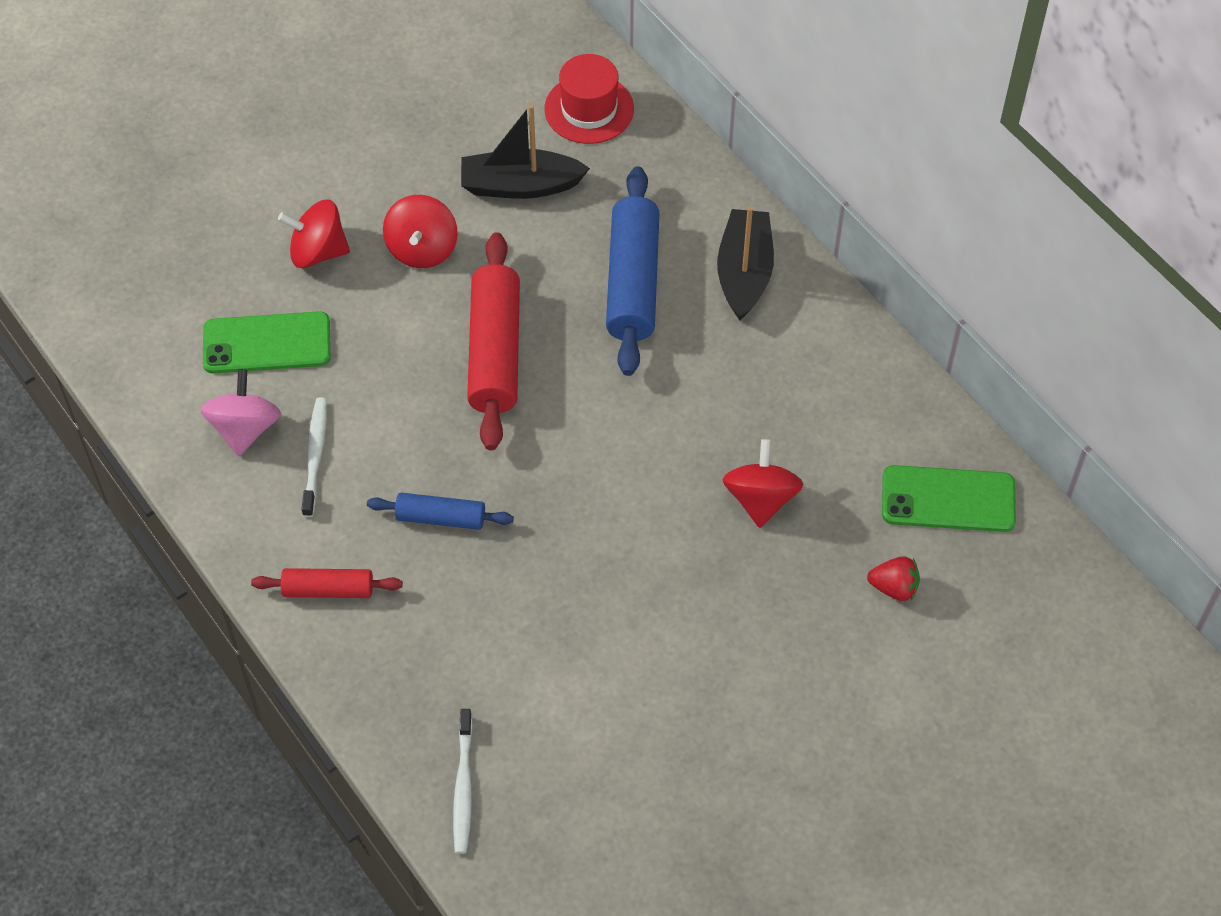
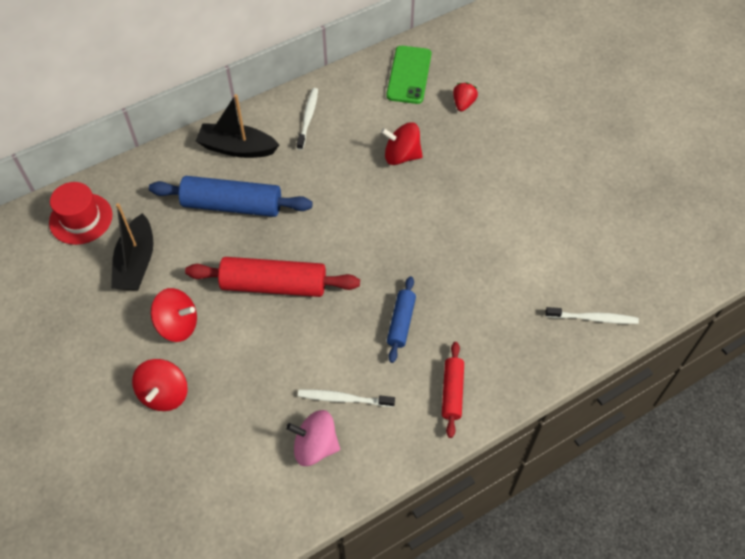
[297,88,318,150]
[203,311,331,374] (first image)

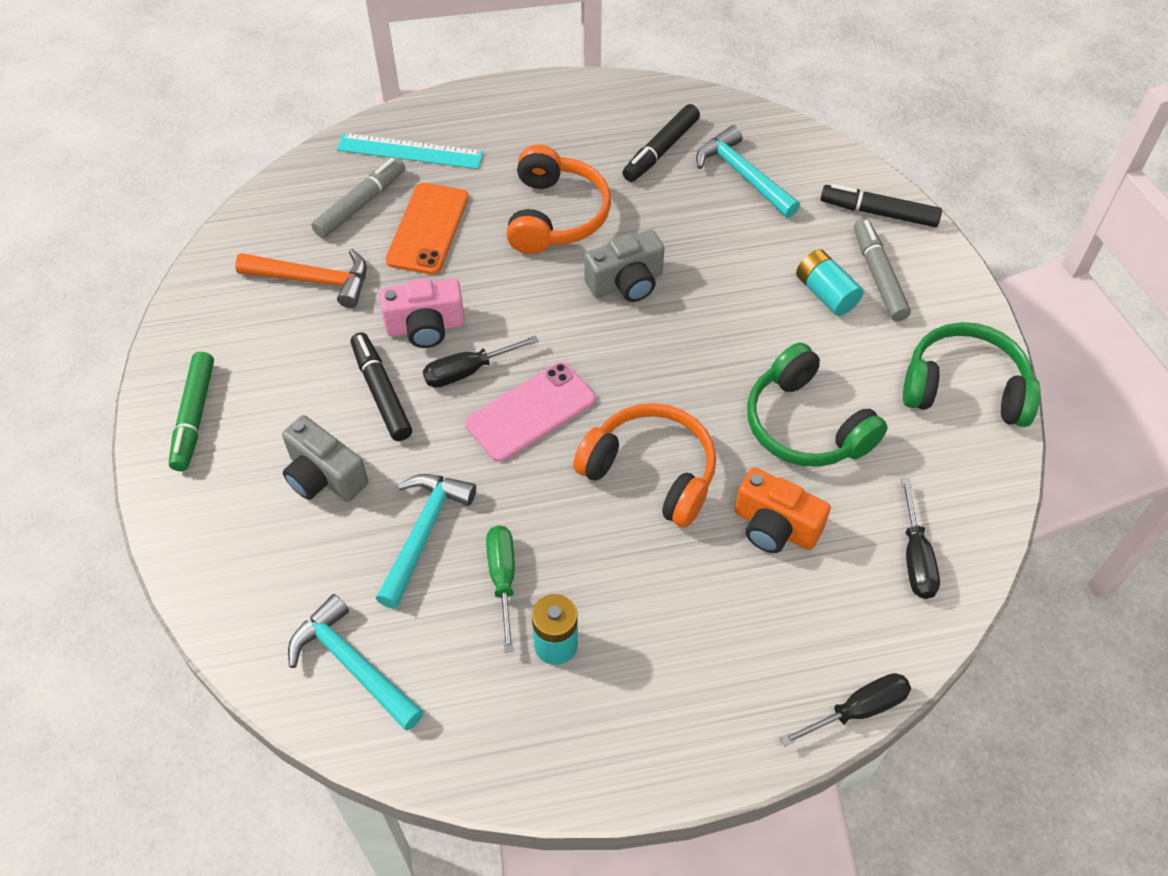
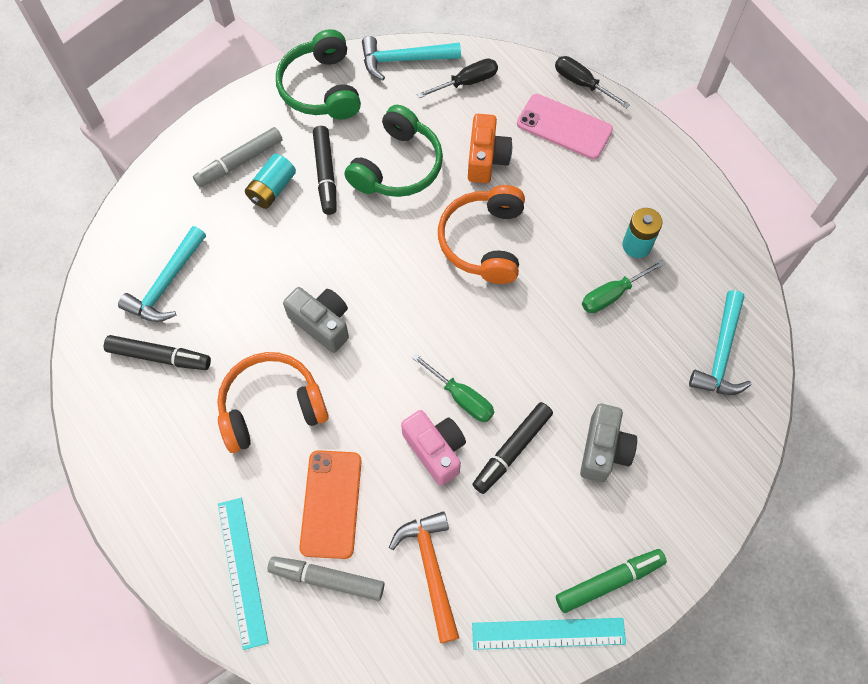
[299,450,362,559]
[313,126,337,215]
[362,36,461,80]
[412,353,494,422]
[472,618,626,650]
[517,94,613,159]

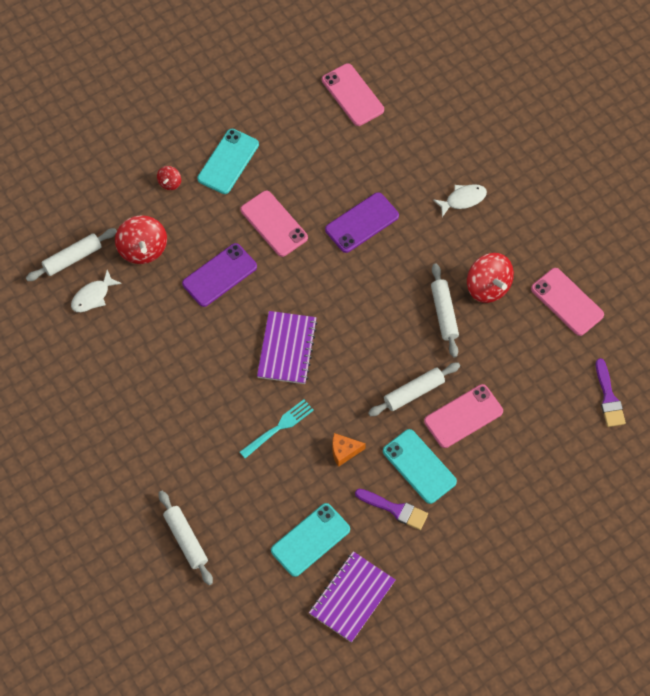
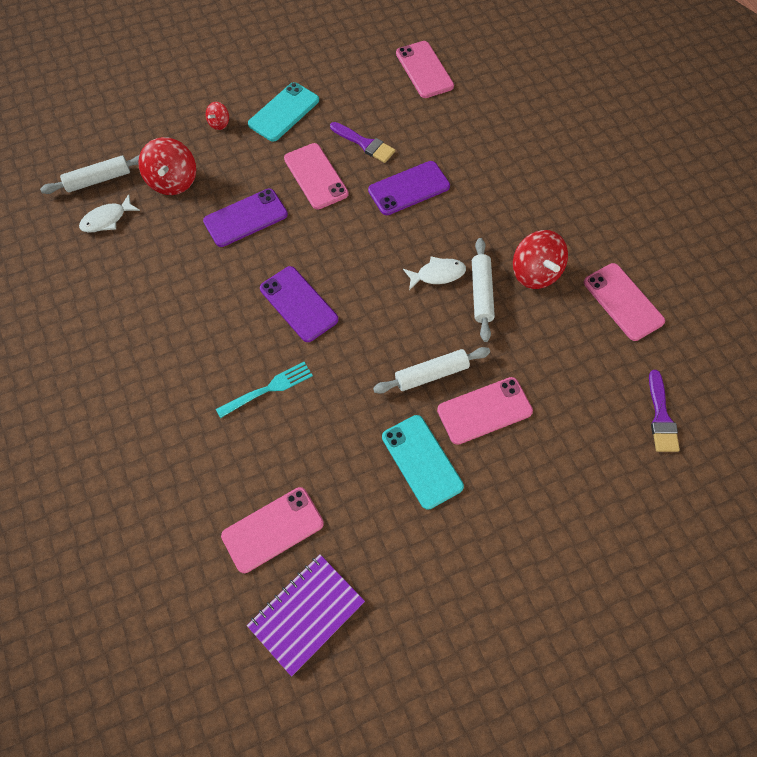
[221,487,324,573]
[260,266,338,342]
[330,122,395,163]
[403,256,466,290]
[159,491,213,585] (first image)
[332,433,366,467] (first image)

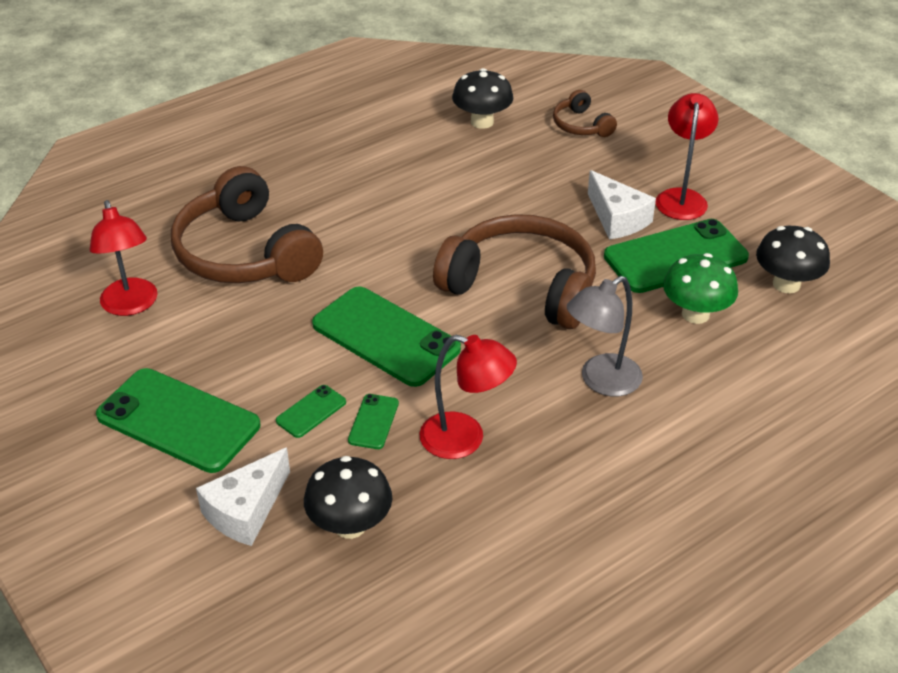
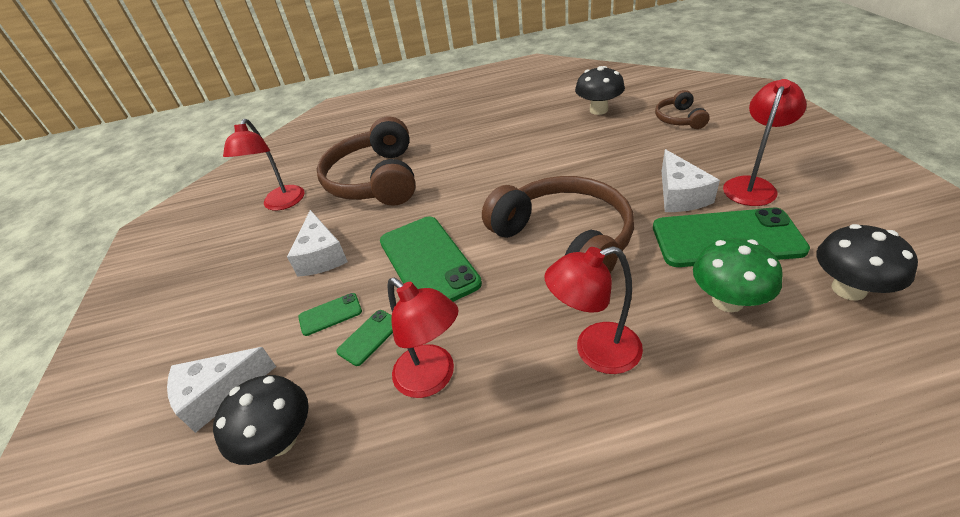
[287,210,348,277]
[544,246,643,374]
[96,368,260,473] (first image)

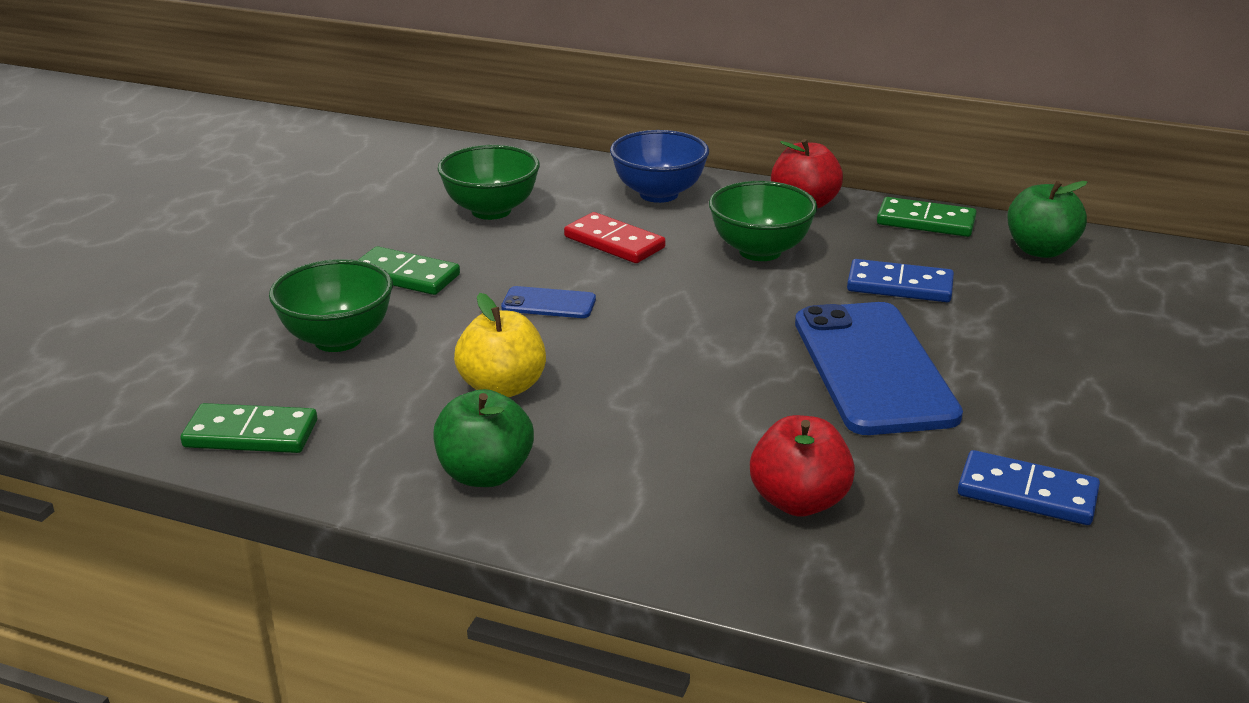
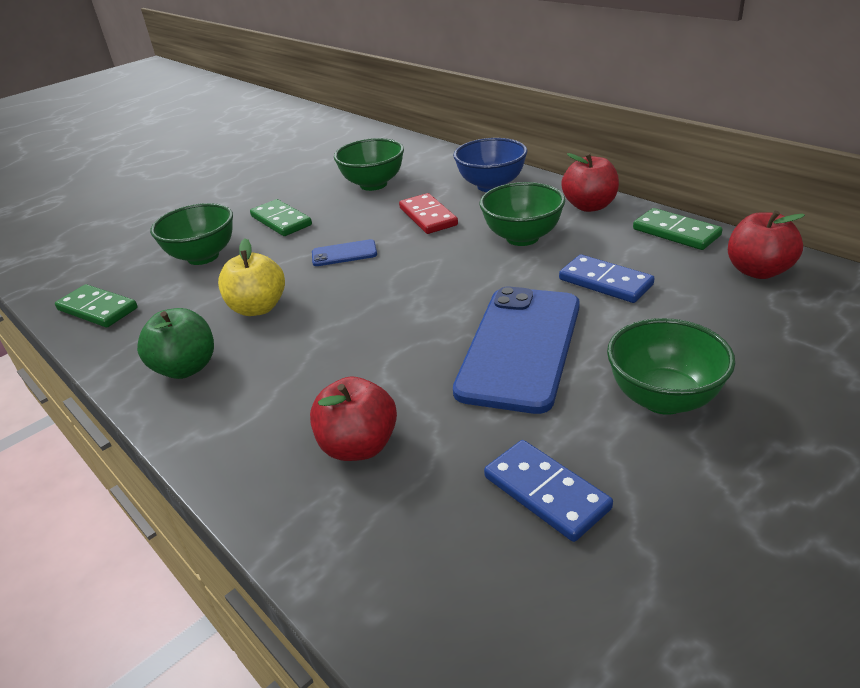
[312,239,377,266]
[607,318,735,415]
[728,211,805,279]

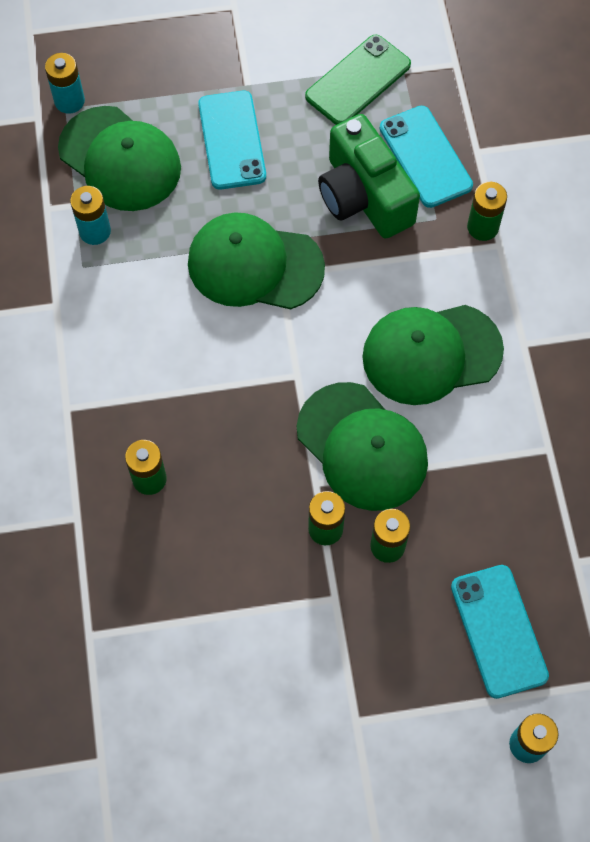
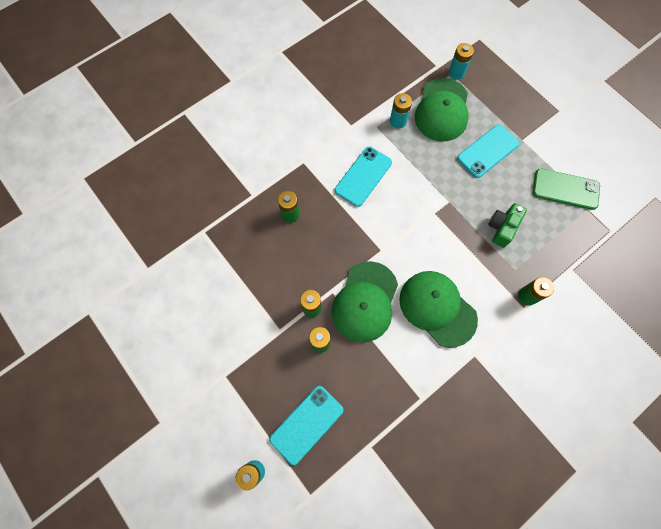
[335,147,392,207]
[488,203,527,248]
[188,213,325,309] (first image)

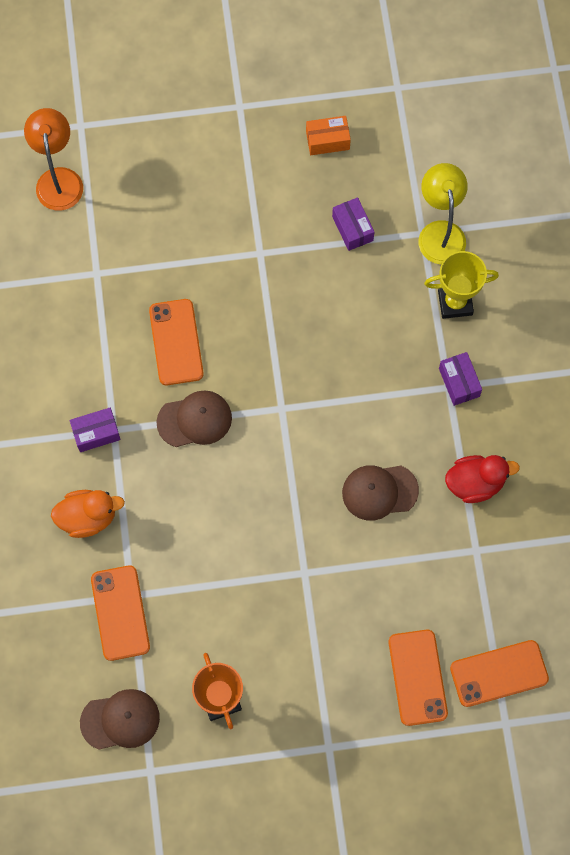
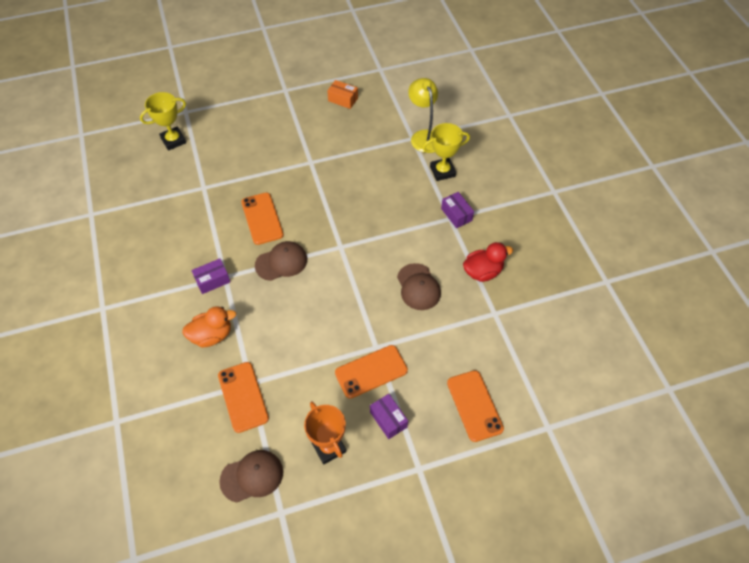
[140,92,186,151]
[327,80,358,109]
[335,345,408,399]
[370,394,408,439]
[397,263,441,310]

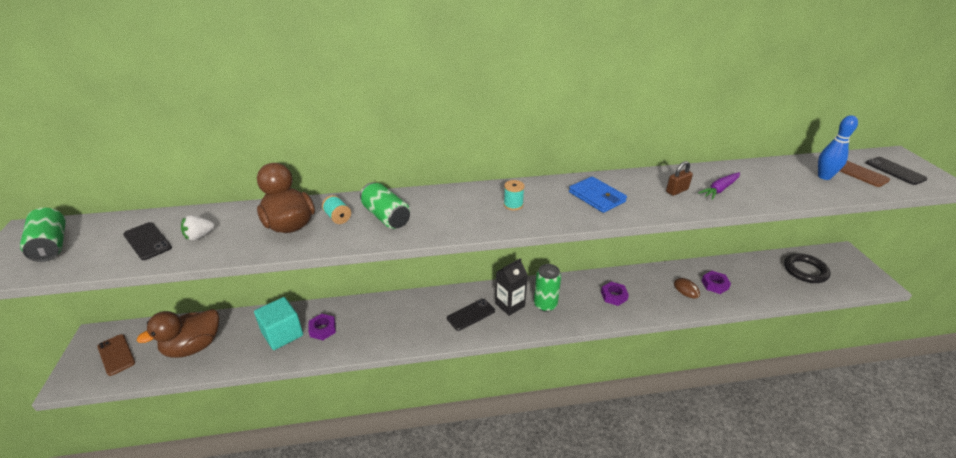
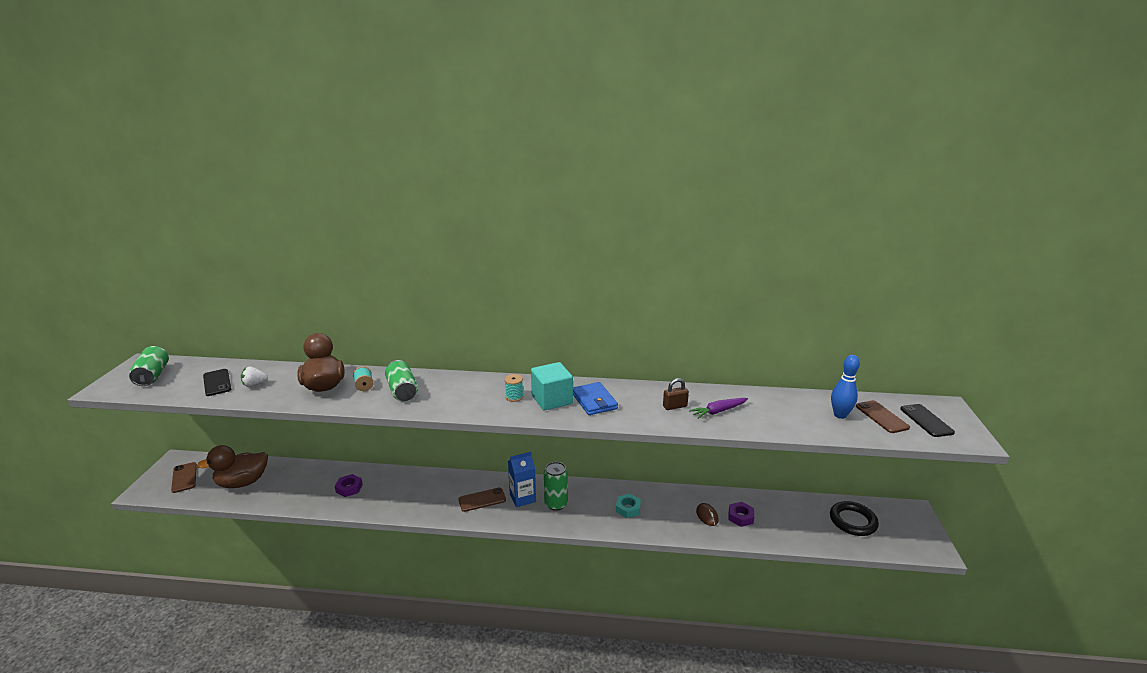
[458,488,506,512]
[508,452,536,507]
[531,362,573,410]
[616,494,641,518]

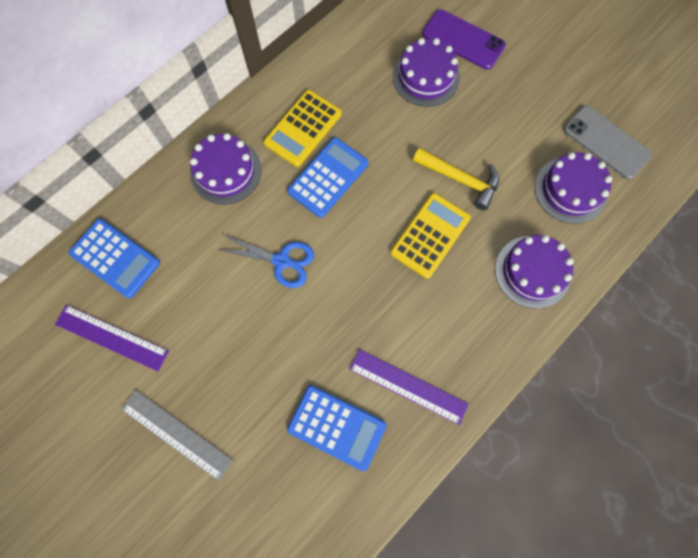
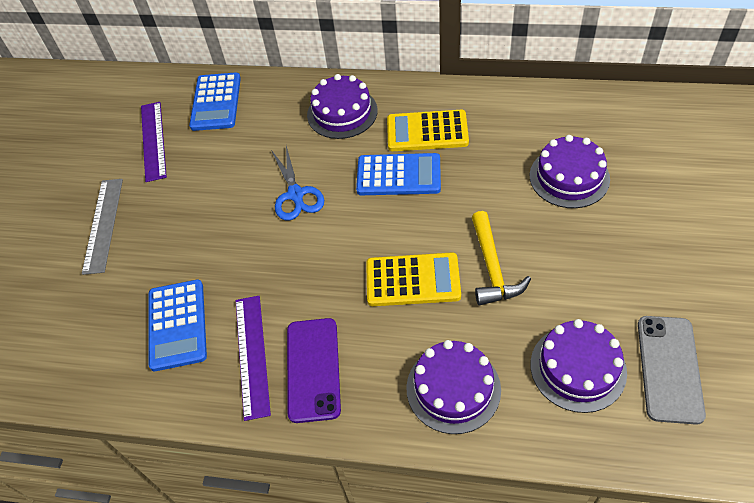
[287,318,341,423]

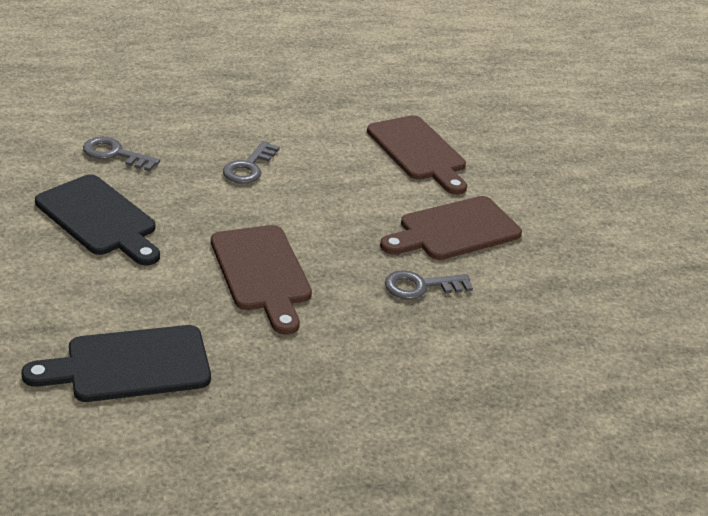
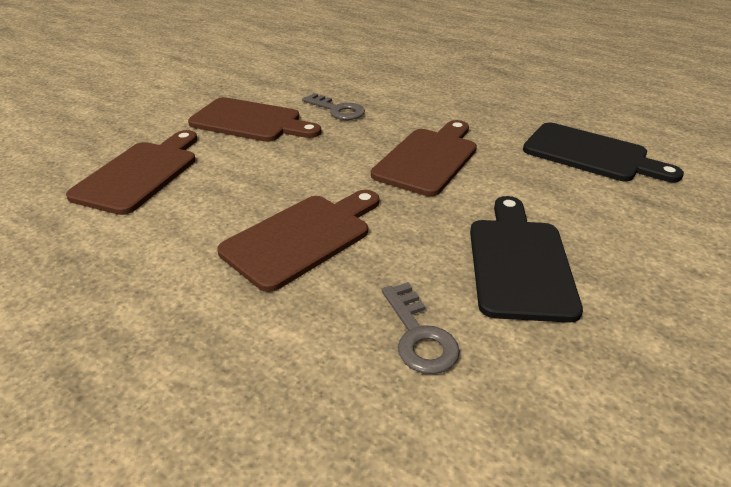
[217,190,379,292]

